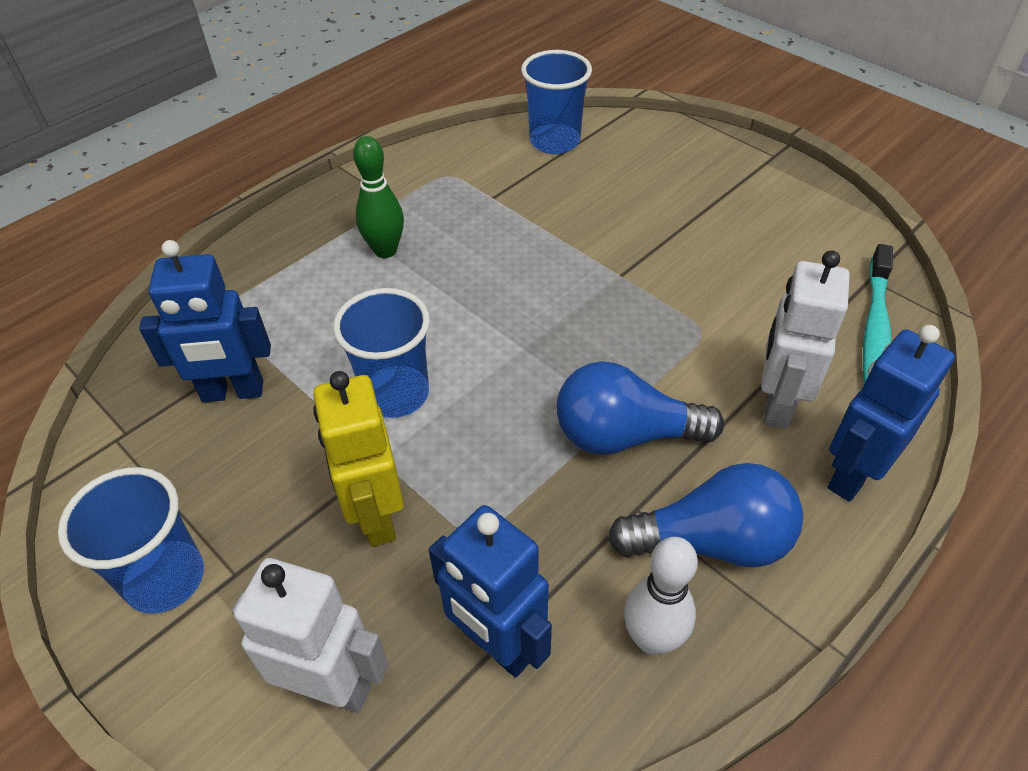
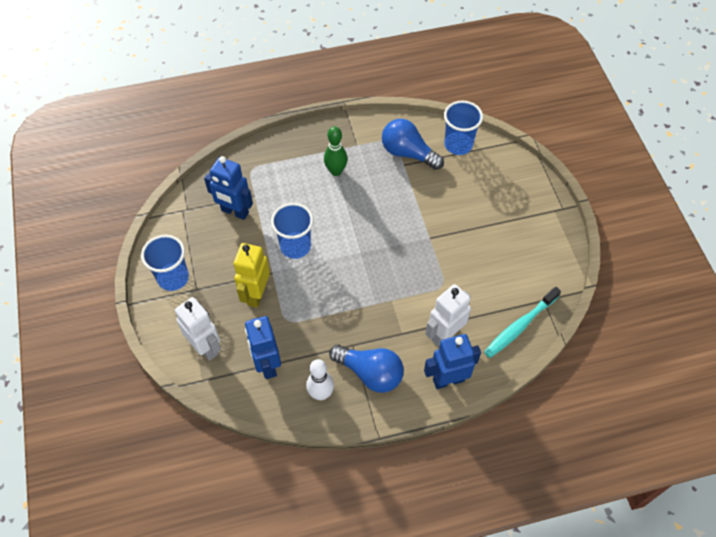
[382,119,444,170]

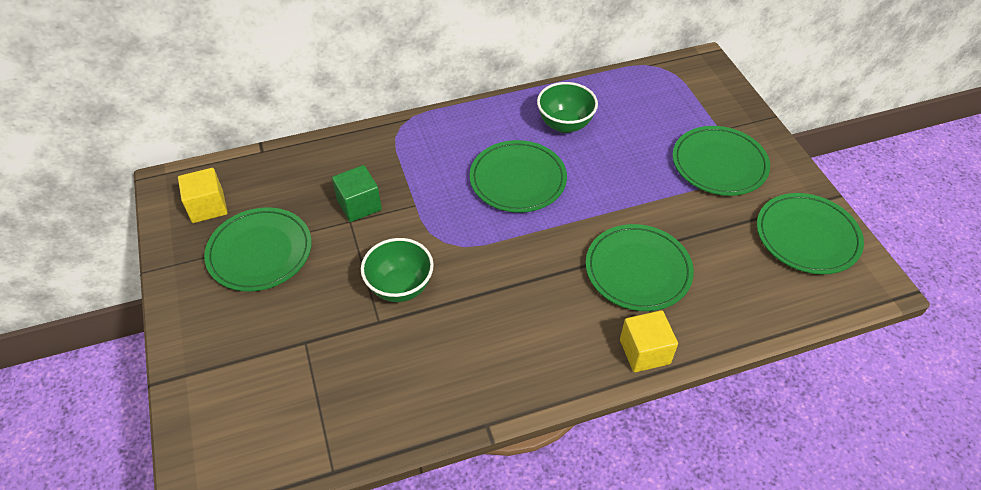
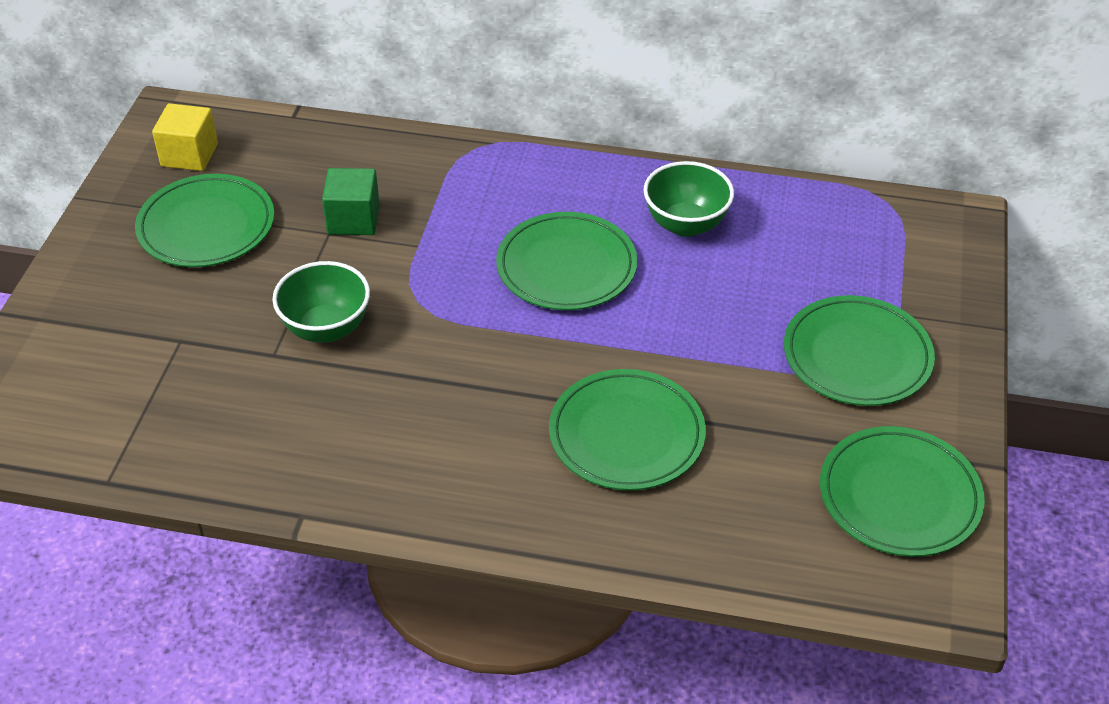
[620,310,678,372] (first image)

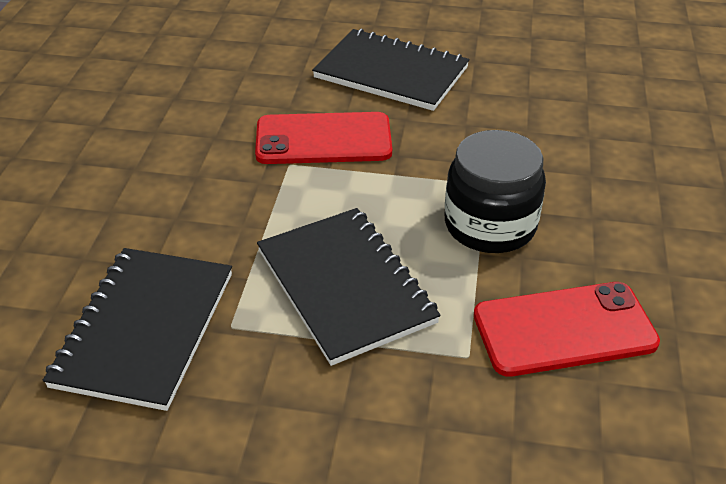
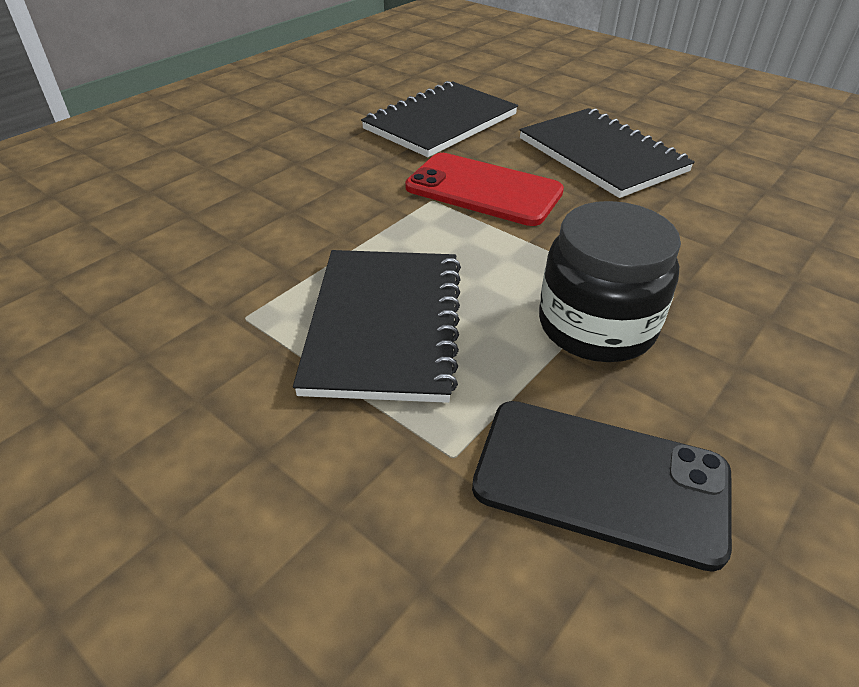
[361,81,518,157]
[472,401,732,572]

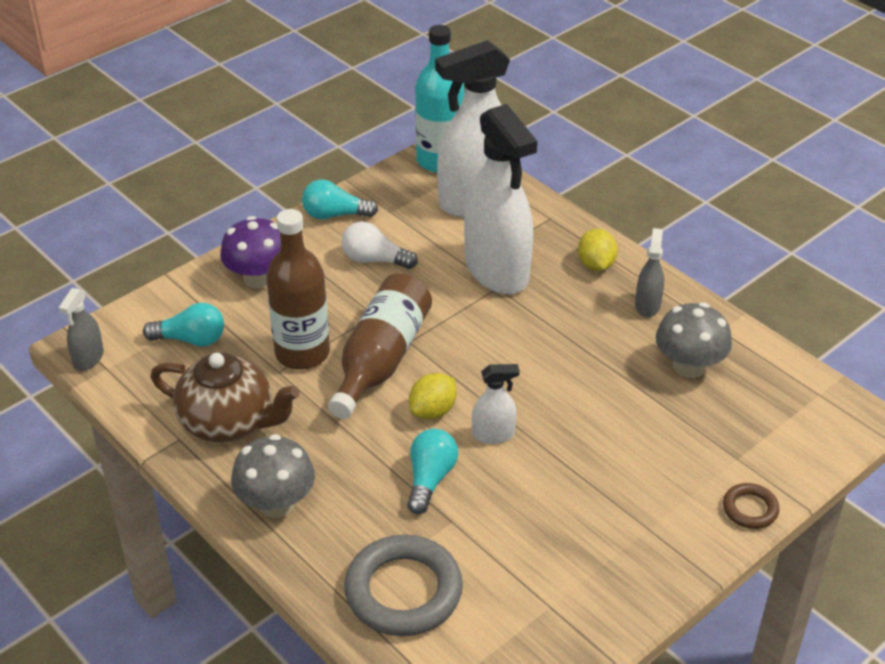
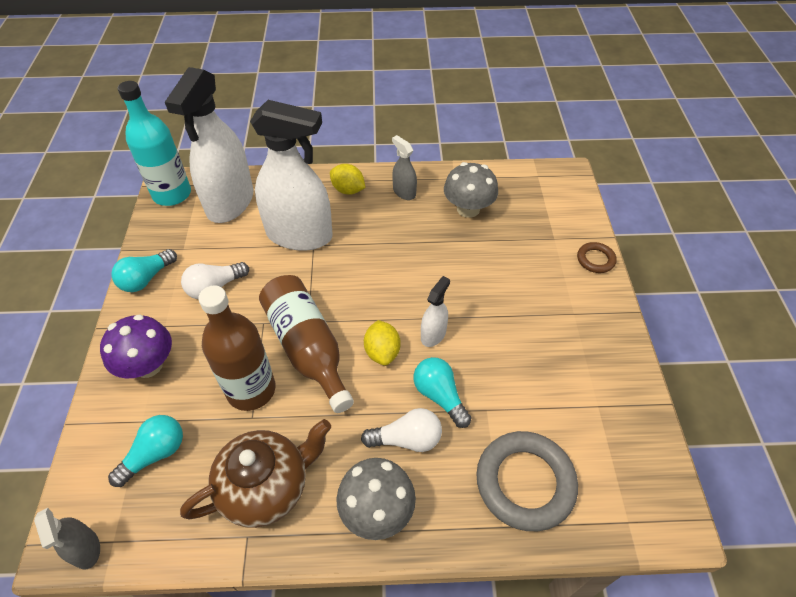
[361,408,442,452]

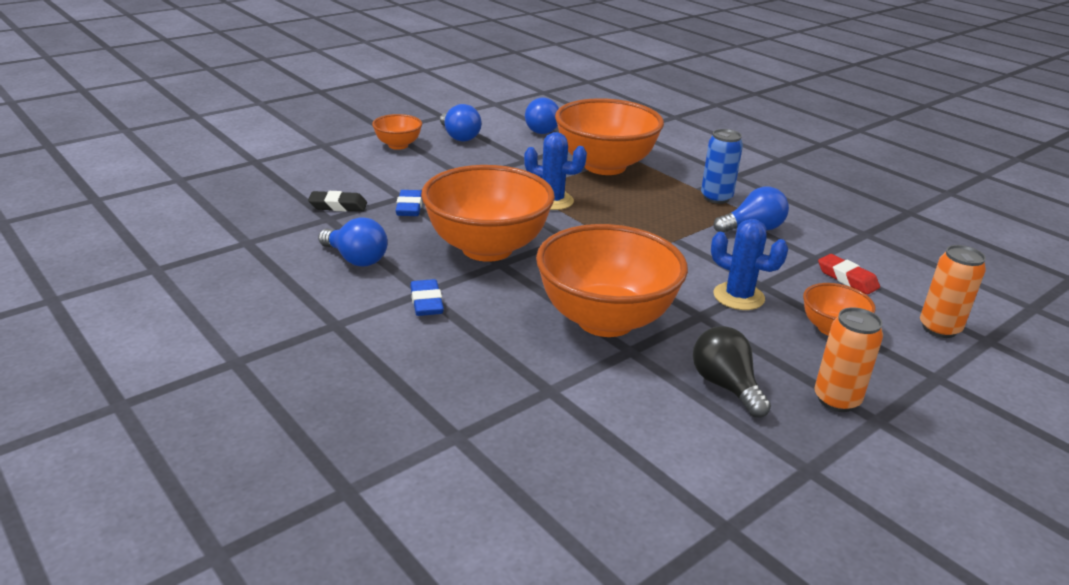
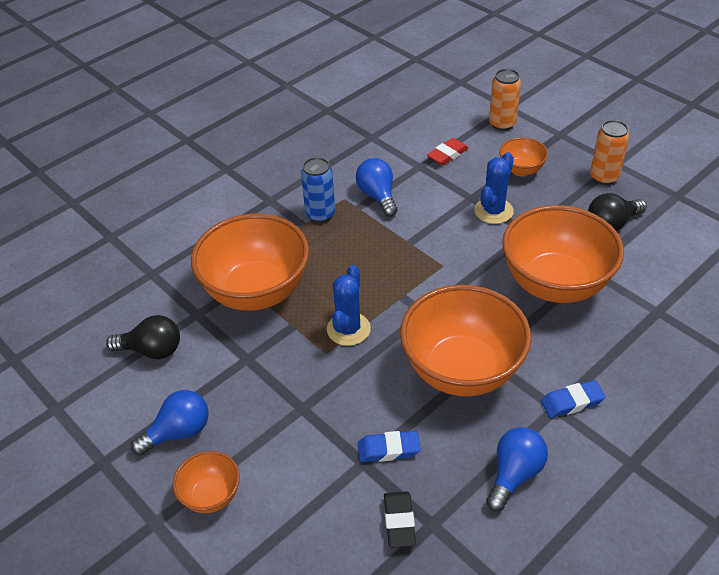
[106,315,180,359]

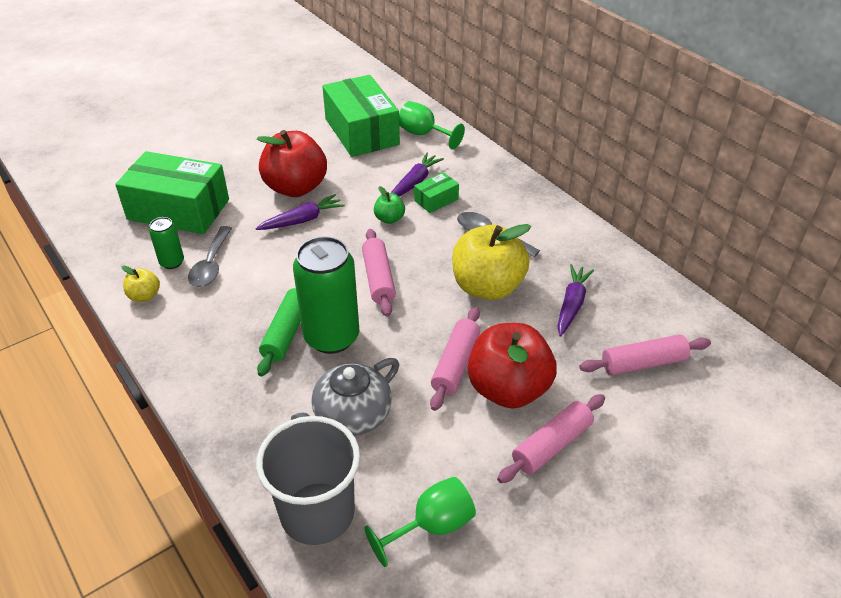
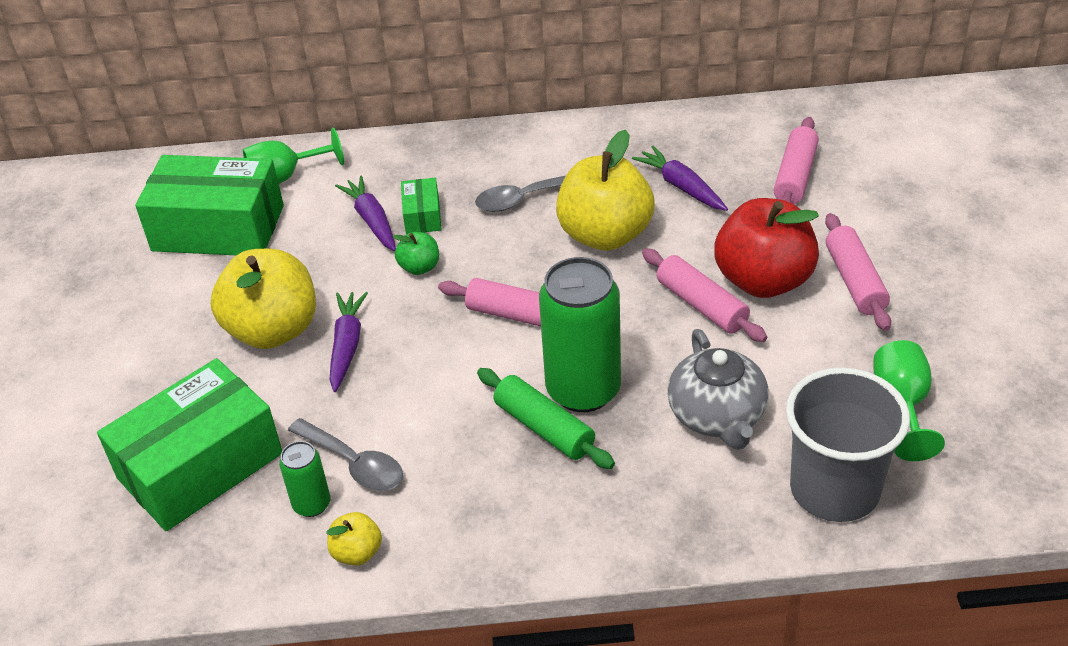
[211,249,316,349]

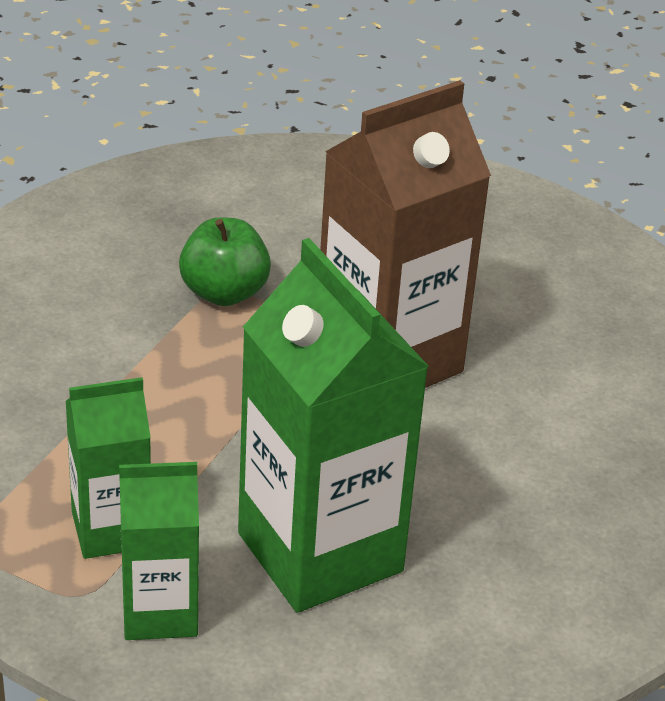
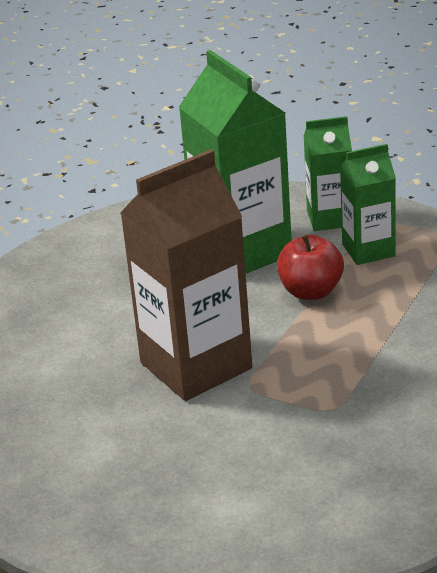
[277,234,344,300]
[179,218,271,306] (first image)

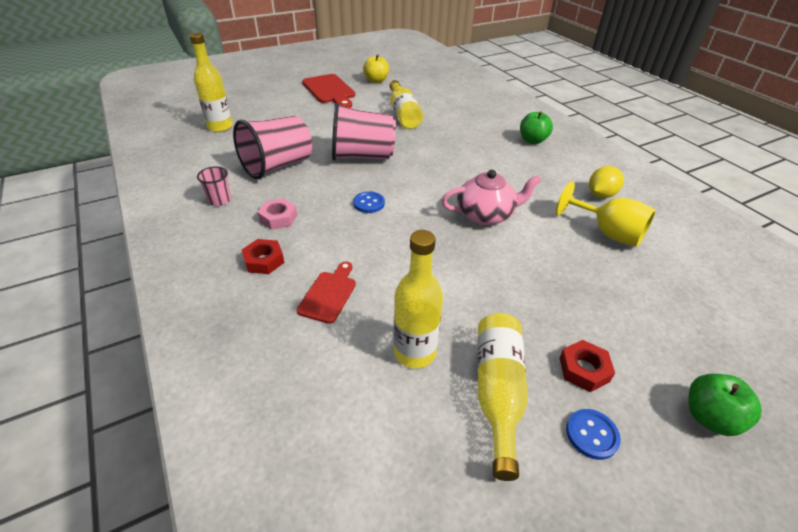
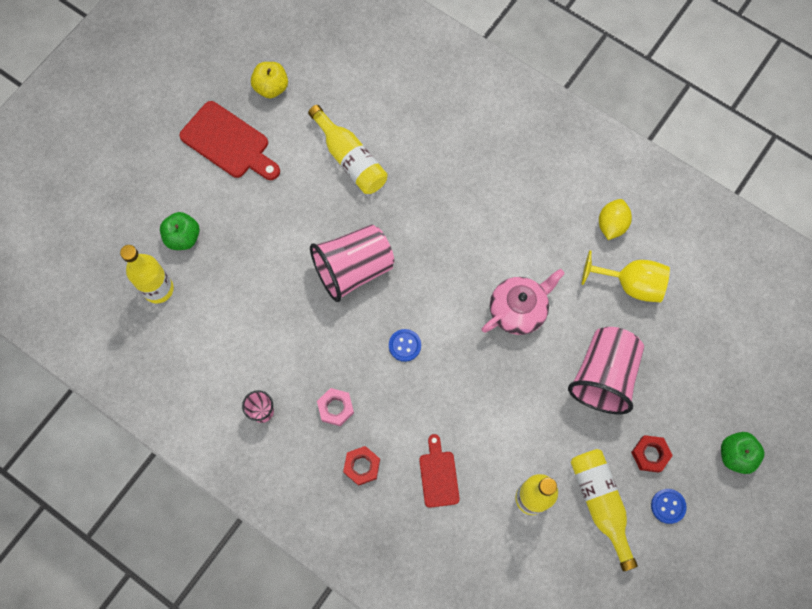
[160,212,200,250]
[568,327,644,414]

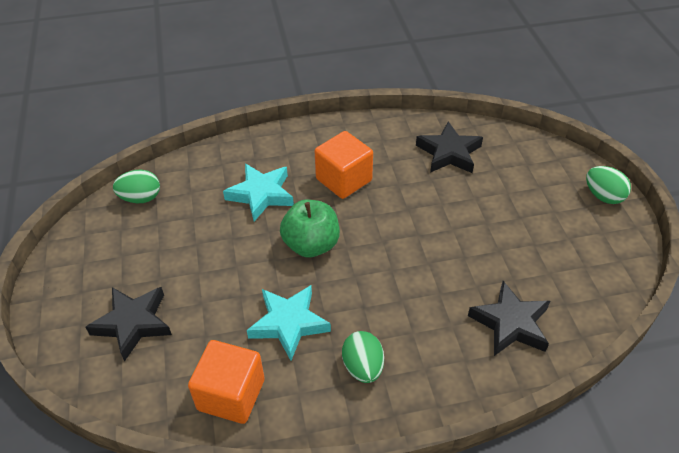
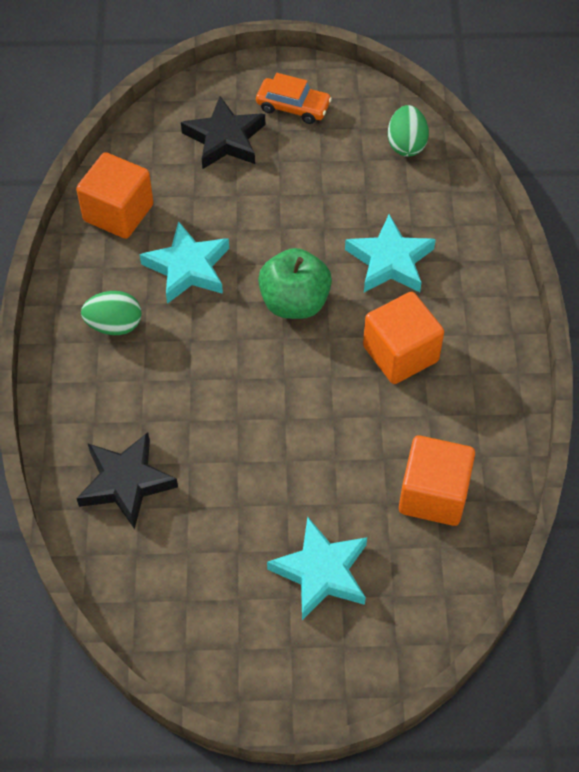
[256,73,332,124]
[267,517,367,620]
[399,435,475,526]
[586,166,631,204] (first image)

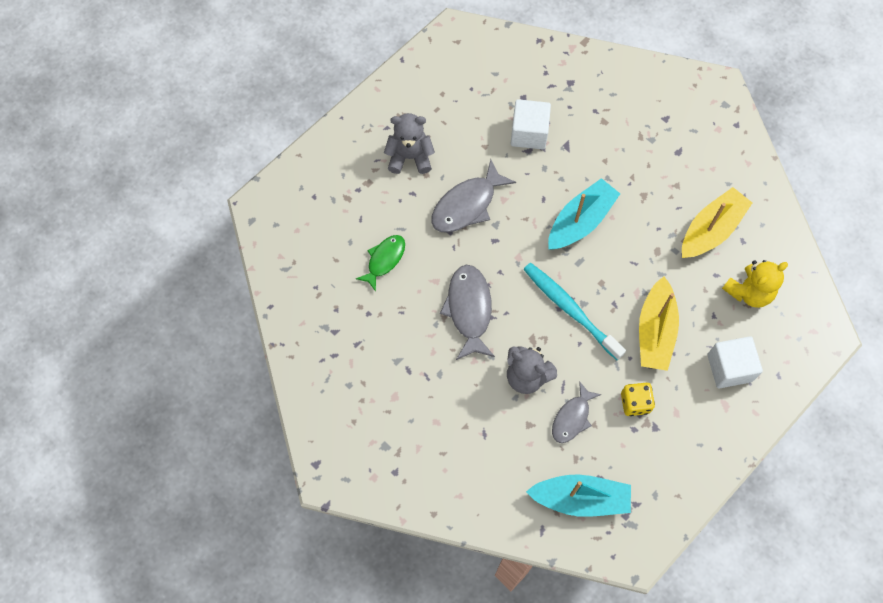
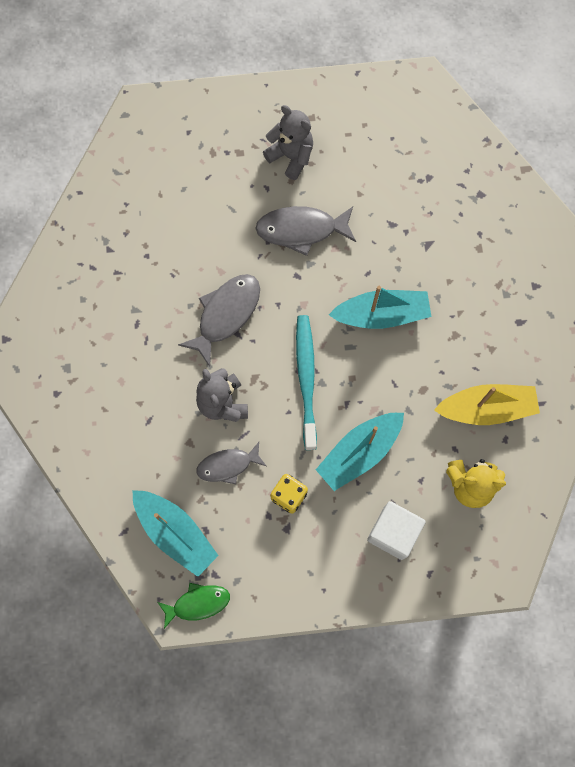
[157,583,230,629]
[316,413,404,491]
[511,99,551,149] (first image)

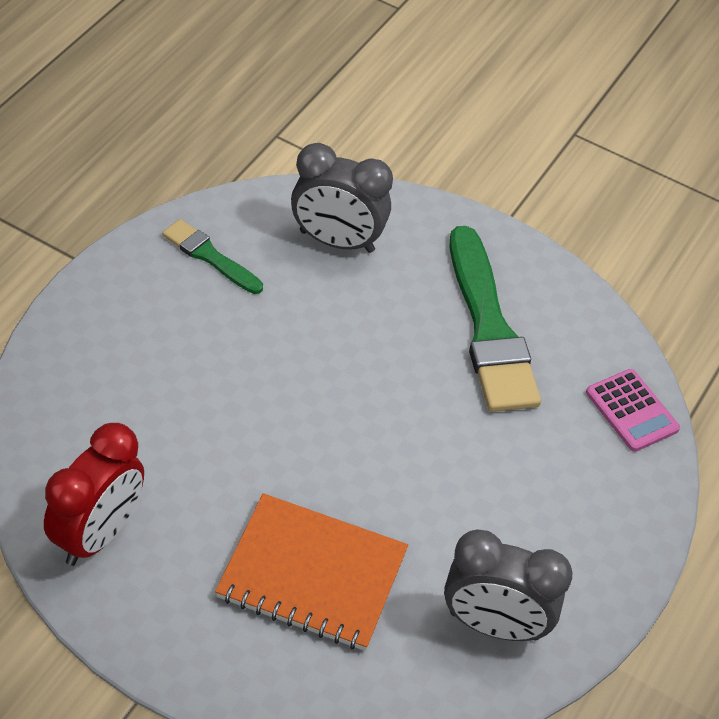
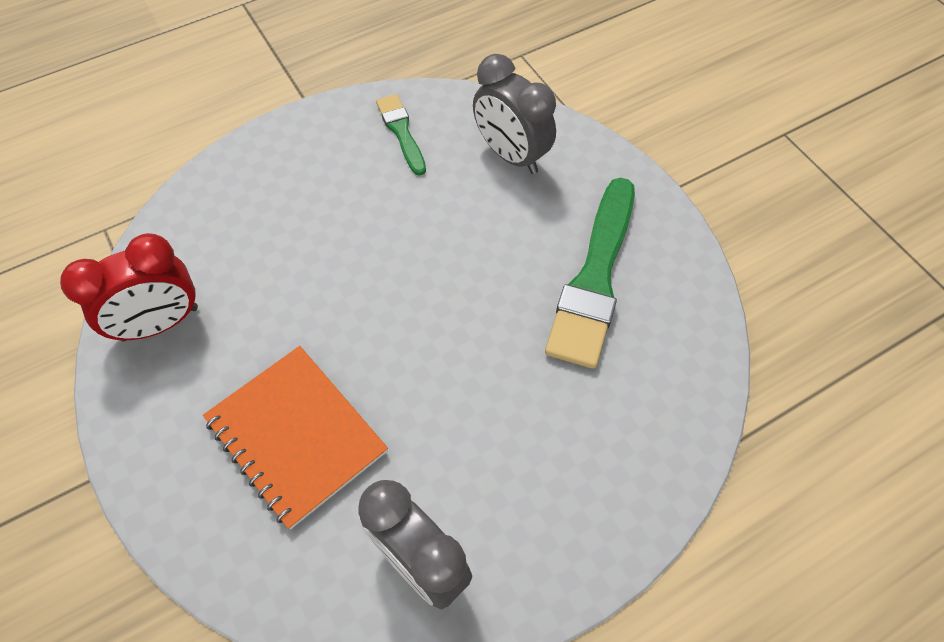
[586,369,680,452] (first image)

